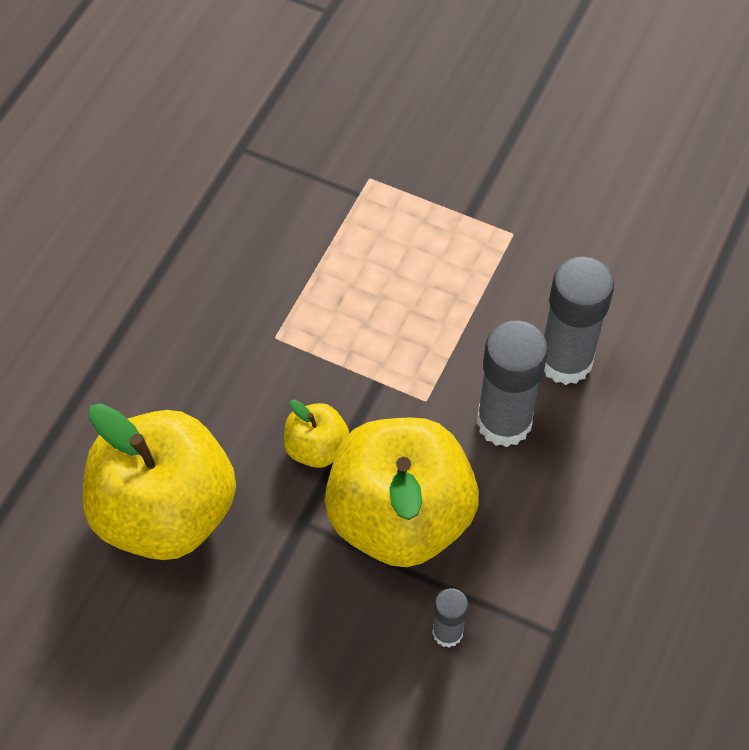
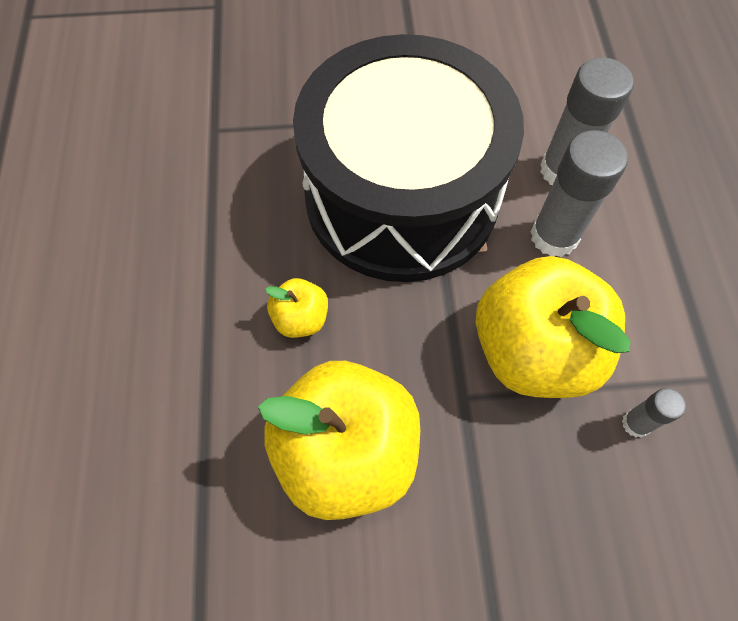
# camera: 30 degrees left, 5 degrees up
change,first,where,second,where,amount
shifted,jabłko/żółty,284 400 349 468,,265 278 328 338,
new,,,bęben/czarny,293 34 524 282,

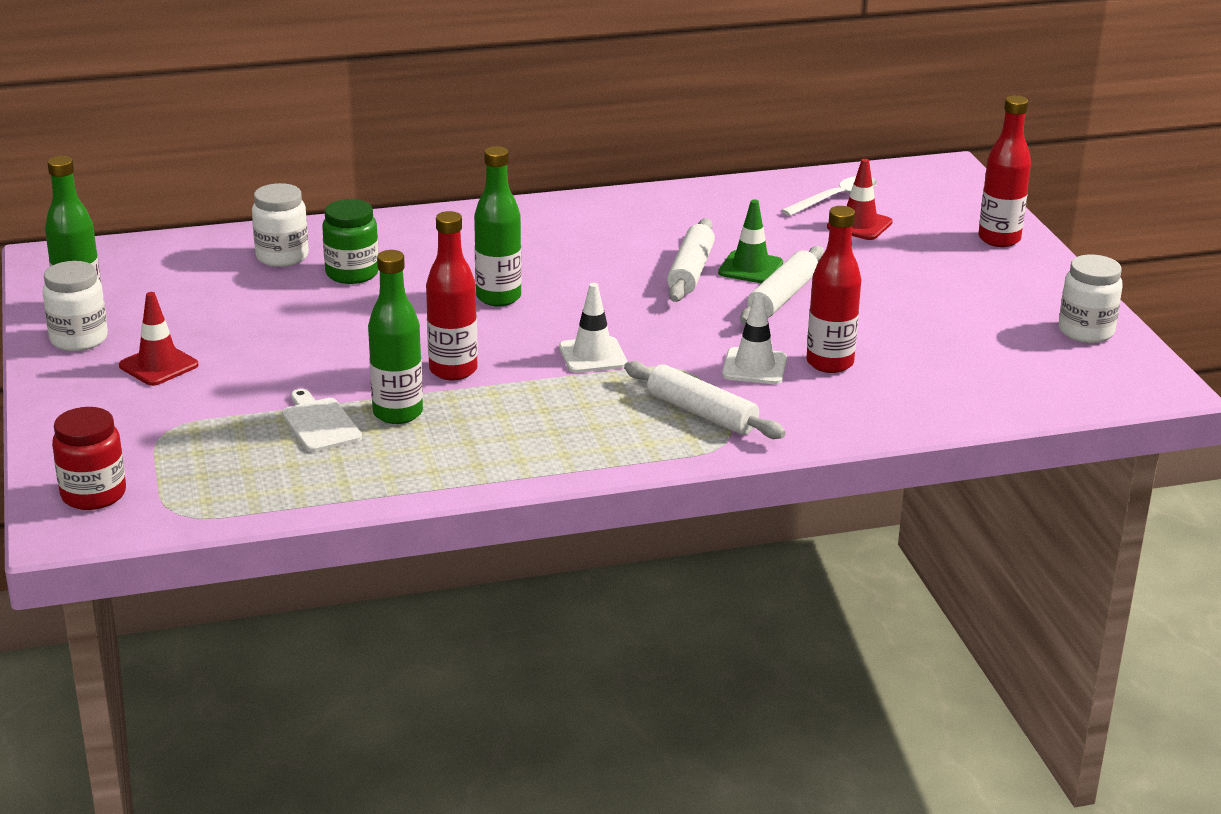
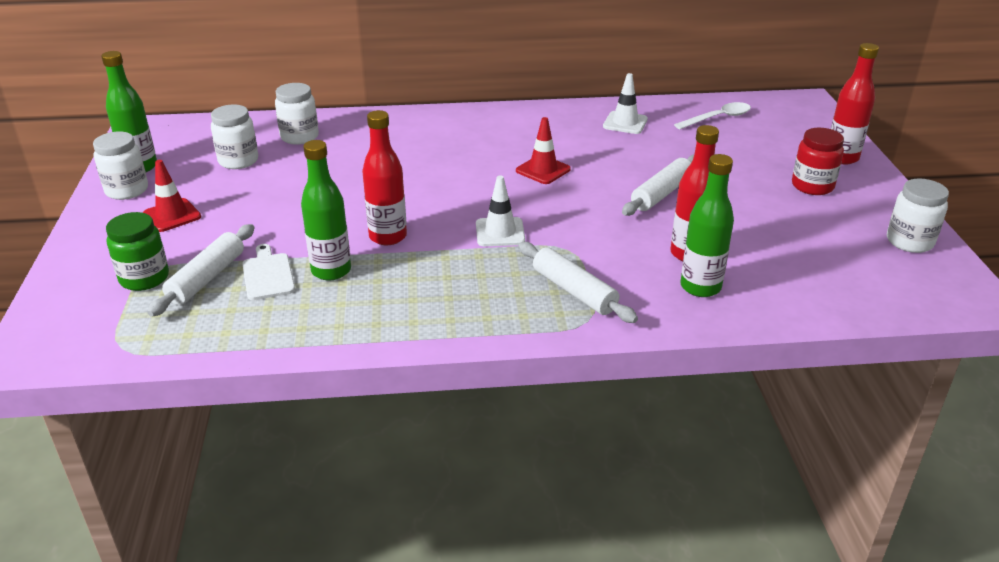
# camera: 10 degrees right, 5 degrees up
change,first,where,second,where,amount
shifted,słoik/czerwony,52 407 126 510,,792 128 844 195,
shifted,słoik/zielony,322 199 379 284,,106 212 169 291,
shifted,butelka/zielony,474 146 522 306,,681 154 734 297,
shifted,wałek do ciasta/biały,667 218 715 302,,147 224 254 317,
gone,pachołek/zielony,718 200 783 283,,,
shifted,pachołek/biały,722 294 787 384,,603 73 648 134,
shifted,pachołek/czerwony,827 159 893 240,,516 117 571 184,
new,,,słoik/biały,211 105 258 169,

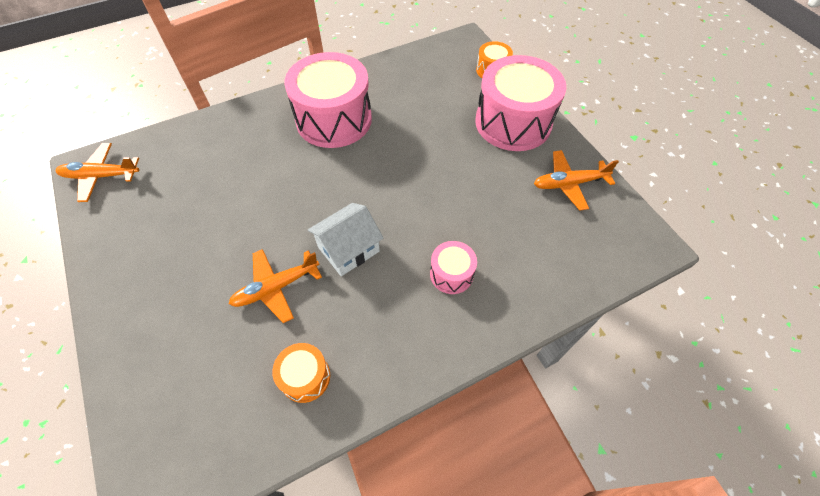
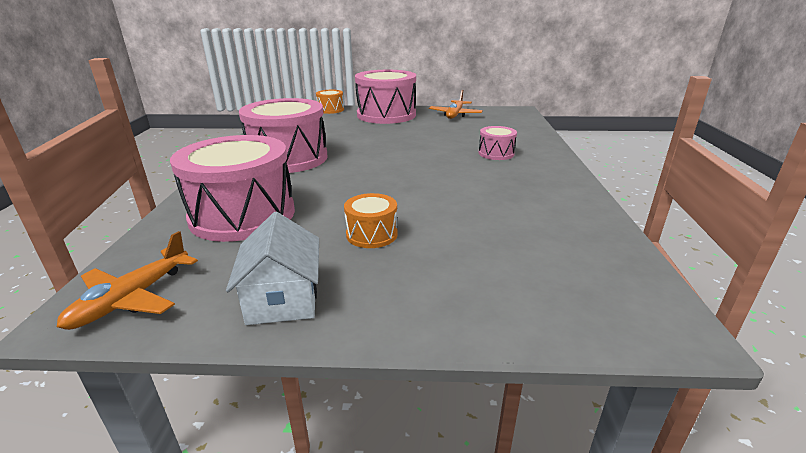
# camera: 60 degrees left, 30 degrees down
change,first,where,second,where,amount
gone,samolot/pomarańczowy,229 249 322 323,,,
shifted,bęben/pomarańczowy,272 343 330 403,,344 193 398 248,
shifted,domek/biały,308 203 384 276,,226 212 319 325,
new,,,bęben/różowy,170 135 295 242,

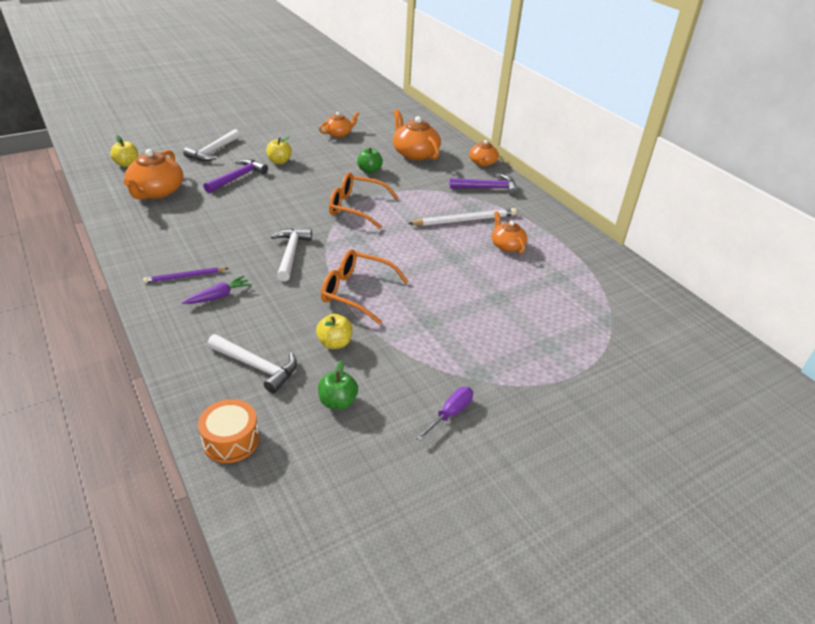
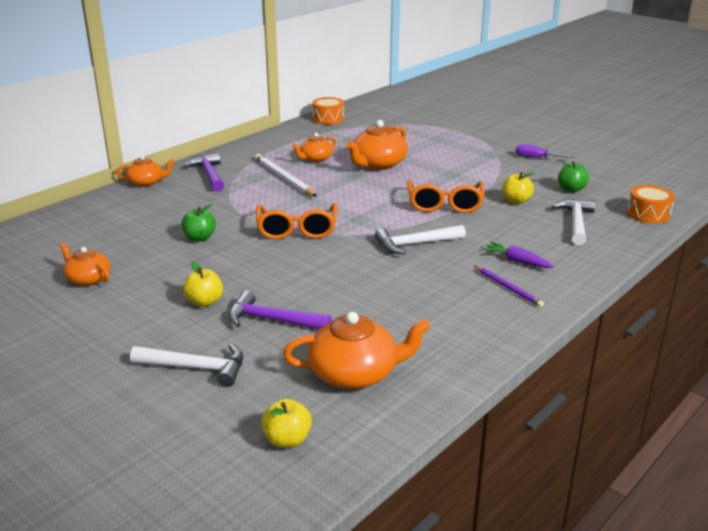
# camera: 105 degrees left, 10 degrees down
change,first,where,second,where,amount
shifted,imbryk/pomarańczowy,393 109 441 160,,346 120 408 170,
new,,,bęben/pomarańczowy,312 97 344 125,

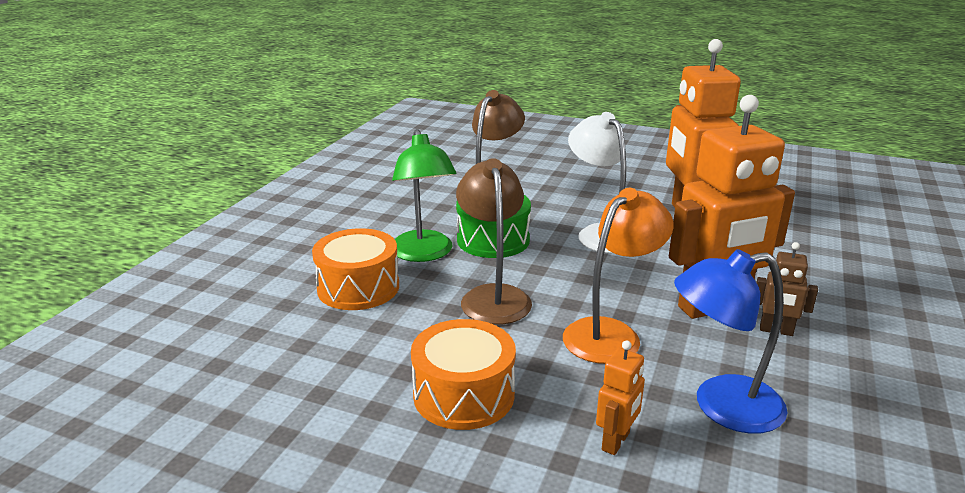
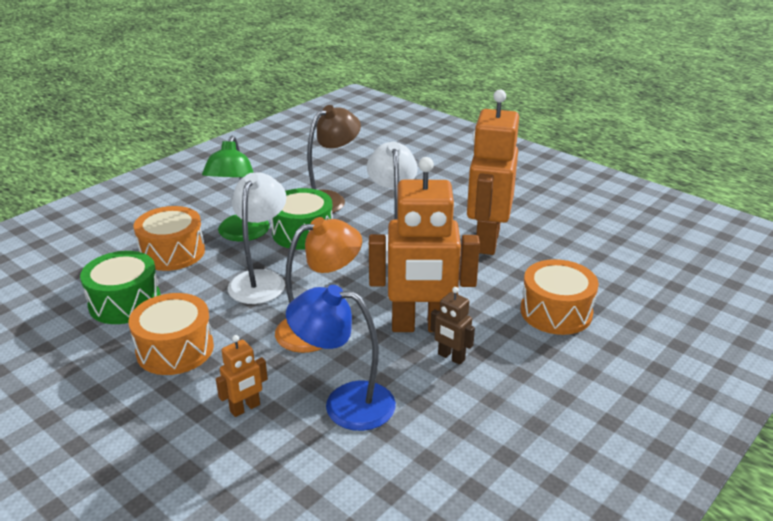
# camera: 20 degrees right, 5 degrees up
change,first,where,second,where,amount
repainted,lampka/brązowy,456 158 532 325,lampka/biały,228 173 287 304,
new,,,bęben/zielony,80 251 161 324,
new,,,bęben/pomarańczowy,521 259 599 335,

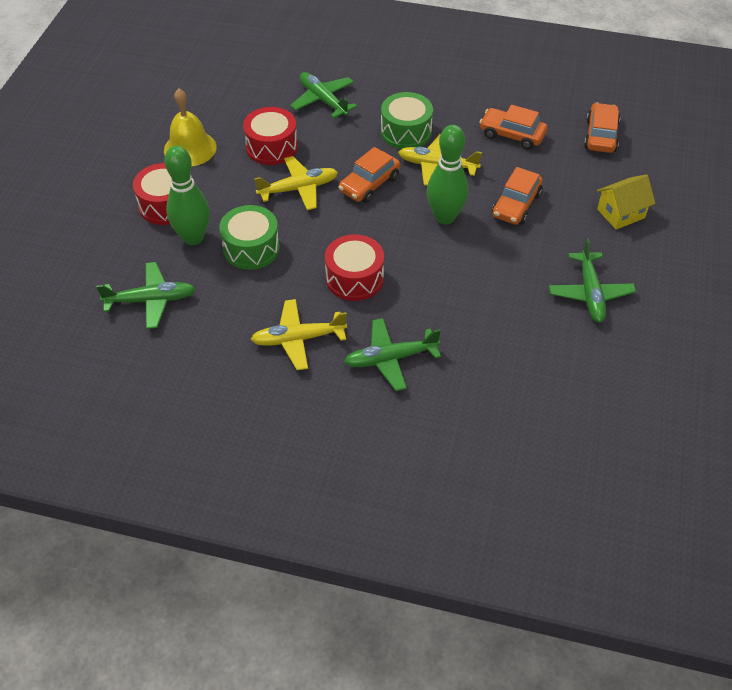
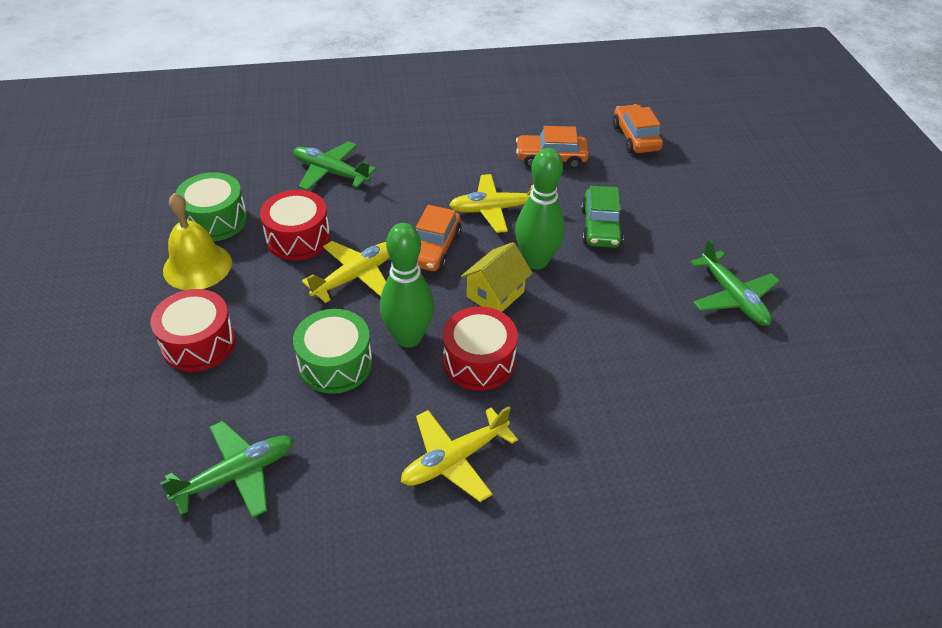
# camera: 25 degrees left, 5 degrees down
change,first,where,second,where,amount
shifted,kręgiel/zielony,164 146 210 245,,380 223 434 347,
gone,samolot/zielony,344 318 441 391,,,
shifted,bęben/zielony,381 92 433 149,,175 172 247 241,
repainted,samochód/pomarańczowy,492 167 543 225,samochód/zielony,581 186 624 248,
shifted,domek/żółty,597 174 655 230,,461 242 533 312,

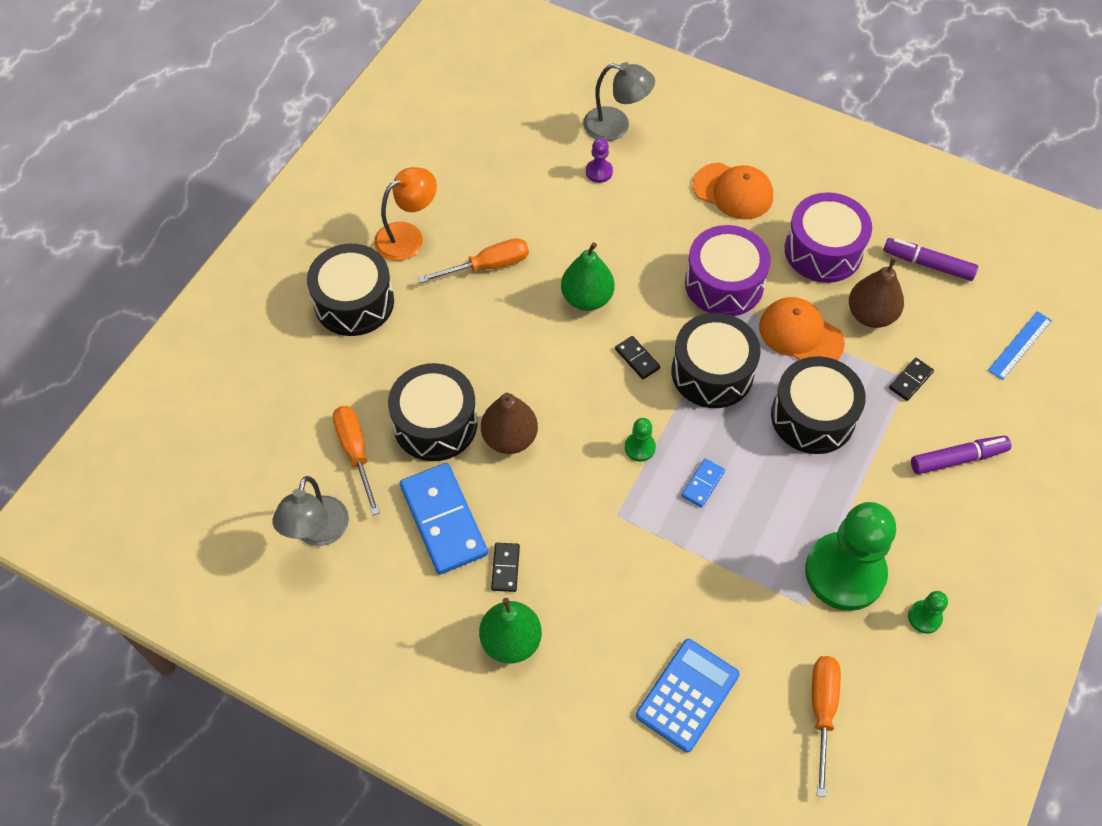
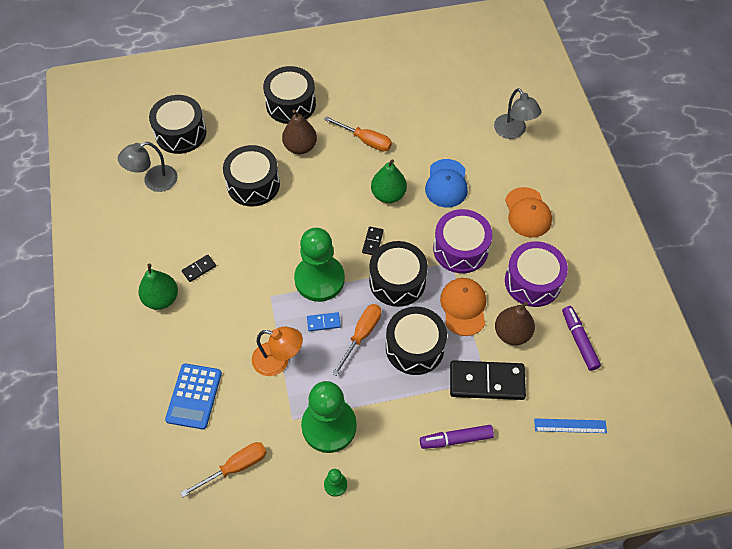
# camera: 50 degrees right, 0 degrees up
change,first,where,second,where,amount
shifted,śrubokręt/pomarańczowy,333 406 380 515,,332 304 382 376,
shifted,lampka/pomarańczowy,374 167 437 261,,252 327 303 376,
gone,kostka domina/niebieski,400 463 488 574,,,
shifted,gruszka/brązowy,481 393 538 454,,282 110 317 154,
gone,pionek/fioletowy,586 138 613 183,,,
scaled,pionek/zielony,625 418 656 462,,294 228 345 302,x2.44
rotated,kalkulator/niebieski,636 639 740 753,,165 363 222 430,105 degrees clockwise
scaled,kostka domina/czarny,889 358 934 401,,450 360 526 400,x2.20
rotated,flamaster/fioletowy,911 436 1011 474,,420 425 494 449,135 degrees clockwise
new,,,bęben/czarny,149 95 207 154,
new,,,czapka/niebieski,425 159 468 208,

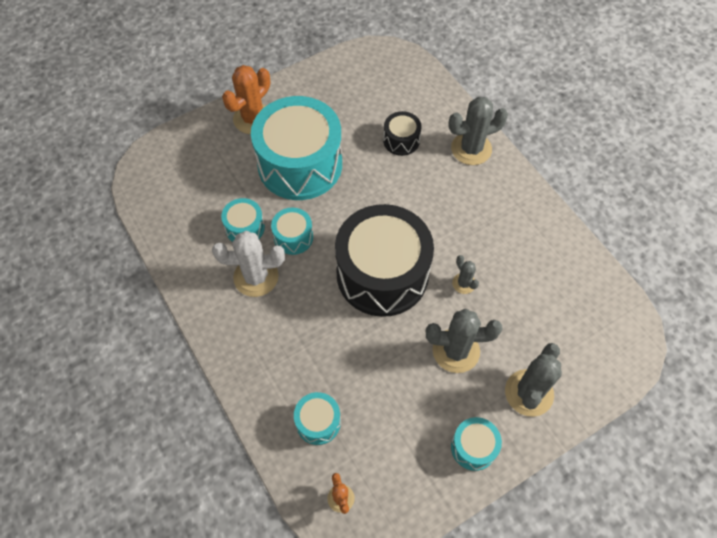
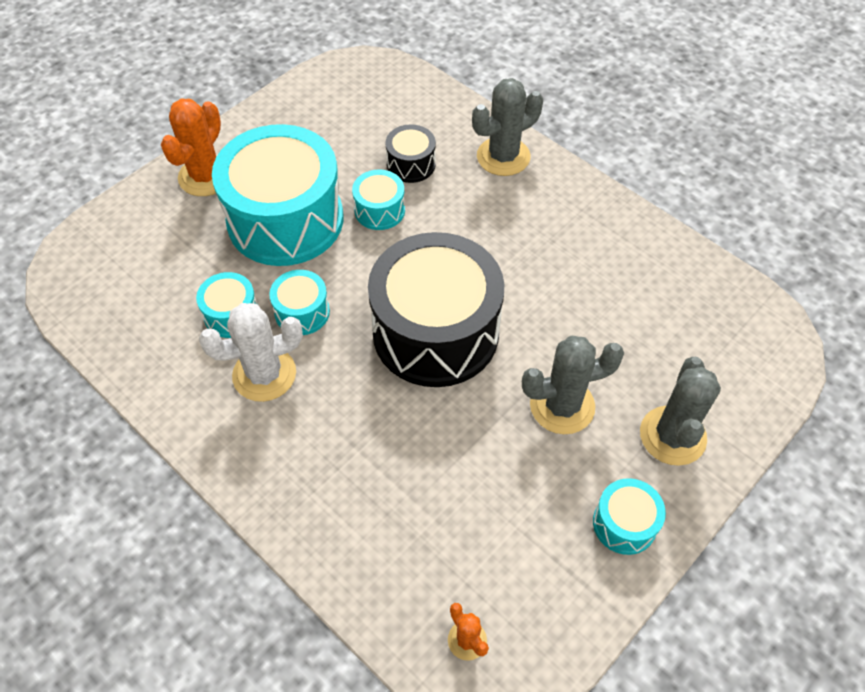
# camera: 15 degrees left, 5 degrees down
change,first,where,second,where,amount
shifted,bęben/turkusowy,294 392 341 445,,352 169 405 230,
gone,kaktus/szary,452 255 479 294,,,

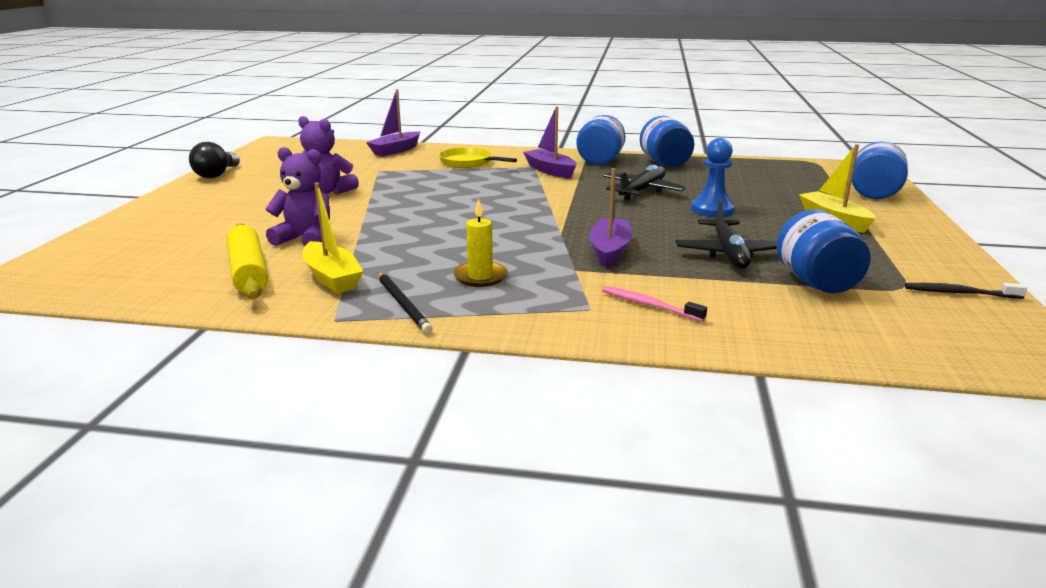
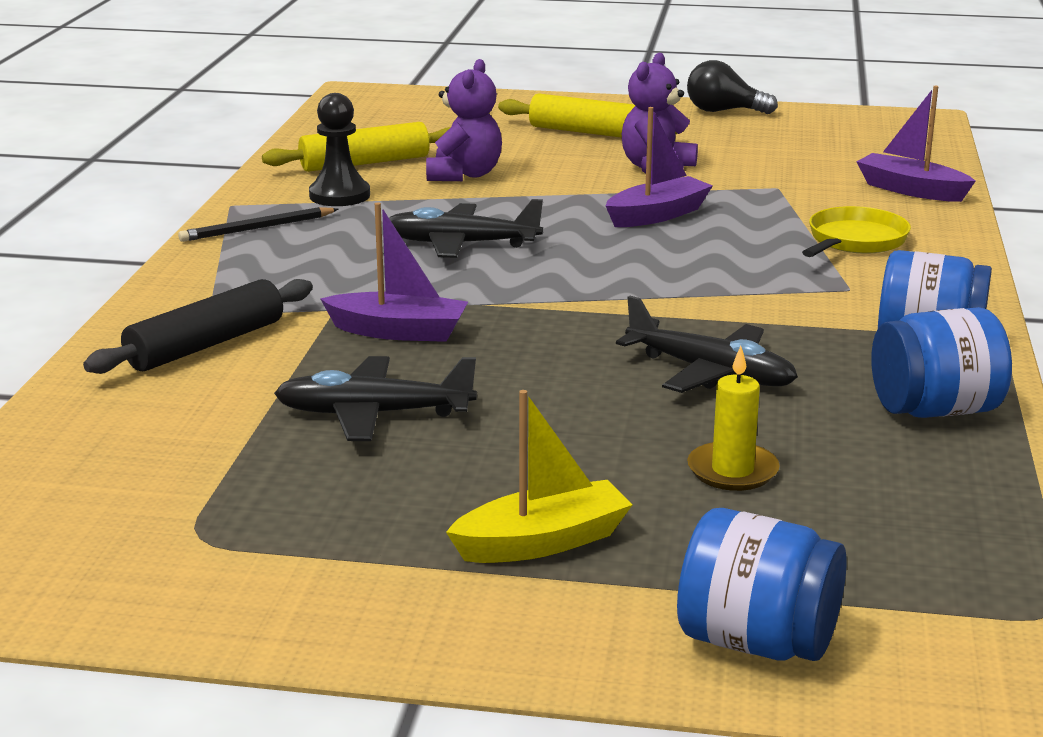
# camera: 90 degrees right, 0 degrees up
change,first,where,second,where,amount
swapped,łódka/żółty,303 182 363 293,pionek/czarny,309 93 370 206,
shifted,świeca/żółty,453 198 508 287,,687 346 780 491,
shifted,łódka/fioletowy,523 106 577 178,,606 107 713 227,
swapped,szczoteczka do zębów/różowy,602 286 707 322,wałek do ciasta/czarny,83 279 313 374,
gone,pionek/niebieski,691 138 735 217,,,
gone,słoik/niebieski,776 210 871 293,,,
gone,szczoteczka do zębów/czarny,905 283 1027 299,,,
new,,,samolot/czarny,389 199 543 258,
new,,,wałek do ciasta/żółty,498 93 685 138,

